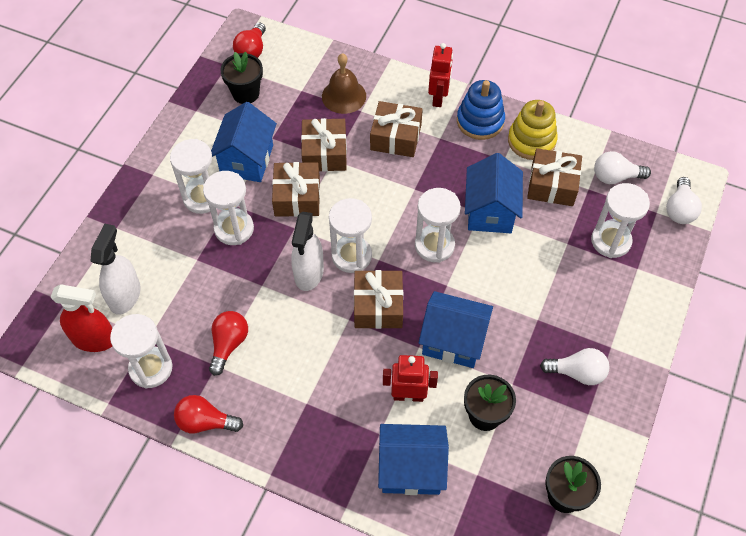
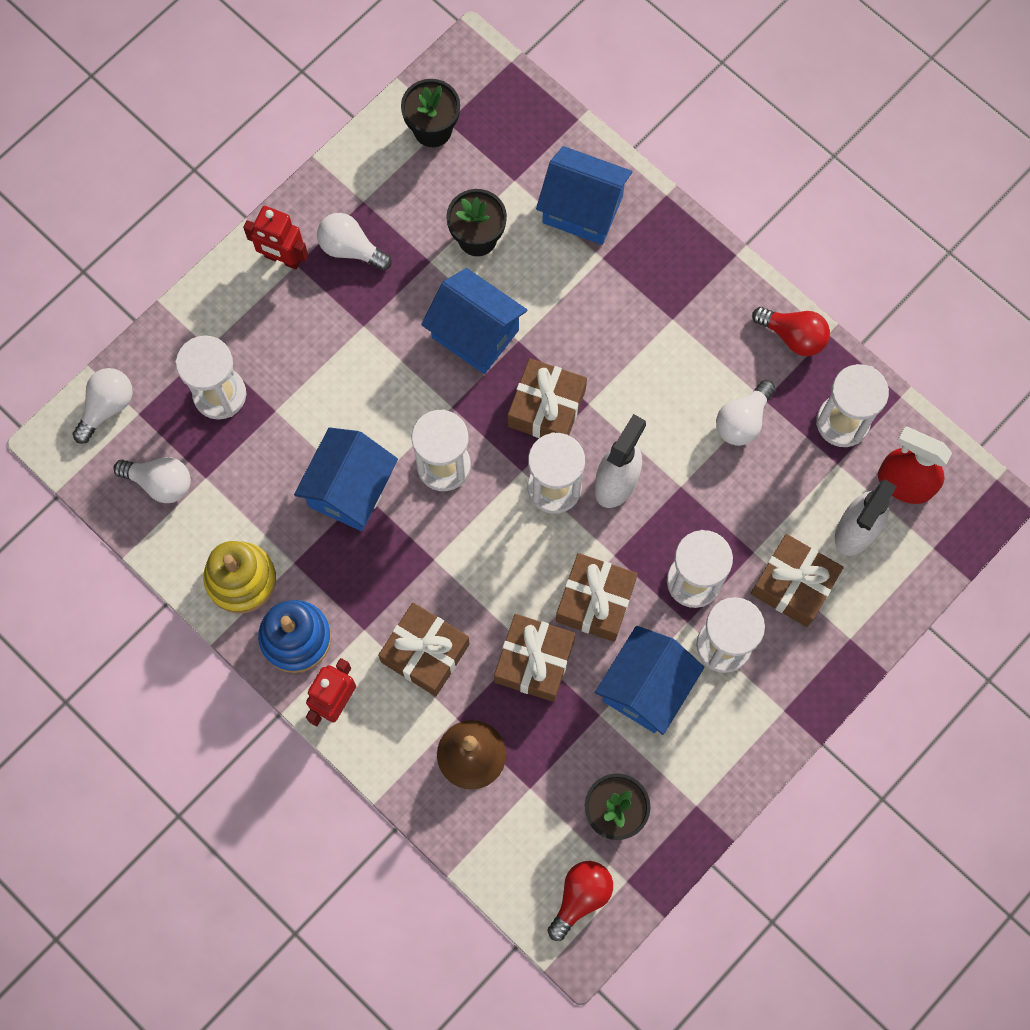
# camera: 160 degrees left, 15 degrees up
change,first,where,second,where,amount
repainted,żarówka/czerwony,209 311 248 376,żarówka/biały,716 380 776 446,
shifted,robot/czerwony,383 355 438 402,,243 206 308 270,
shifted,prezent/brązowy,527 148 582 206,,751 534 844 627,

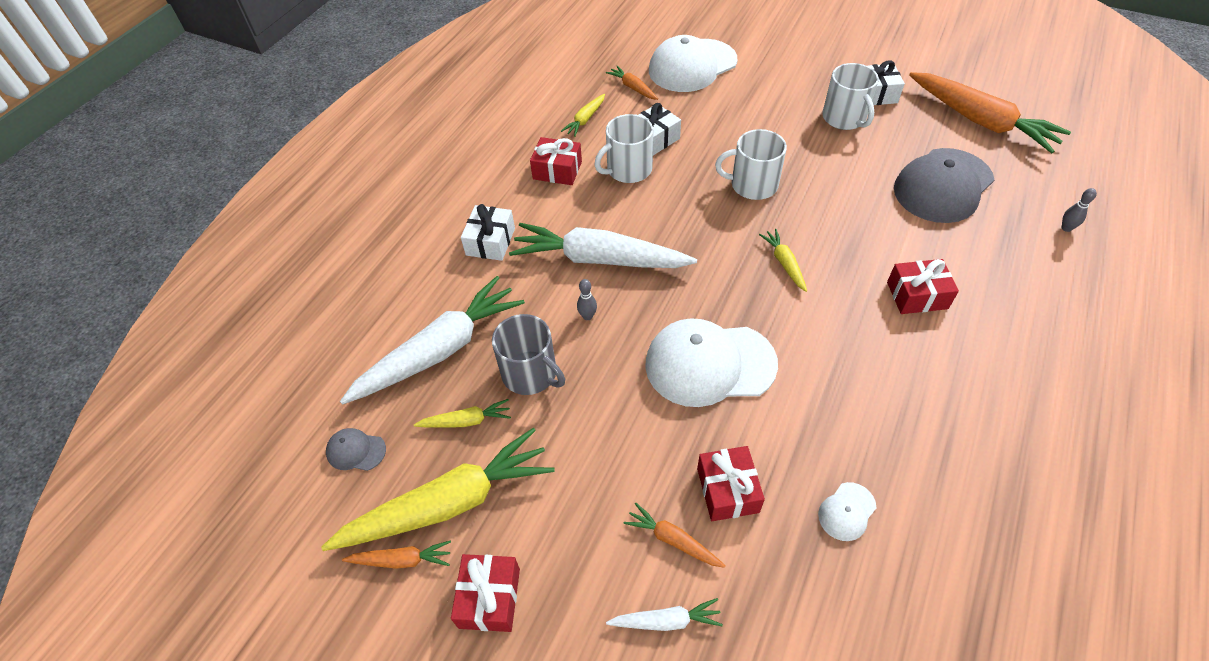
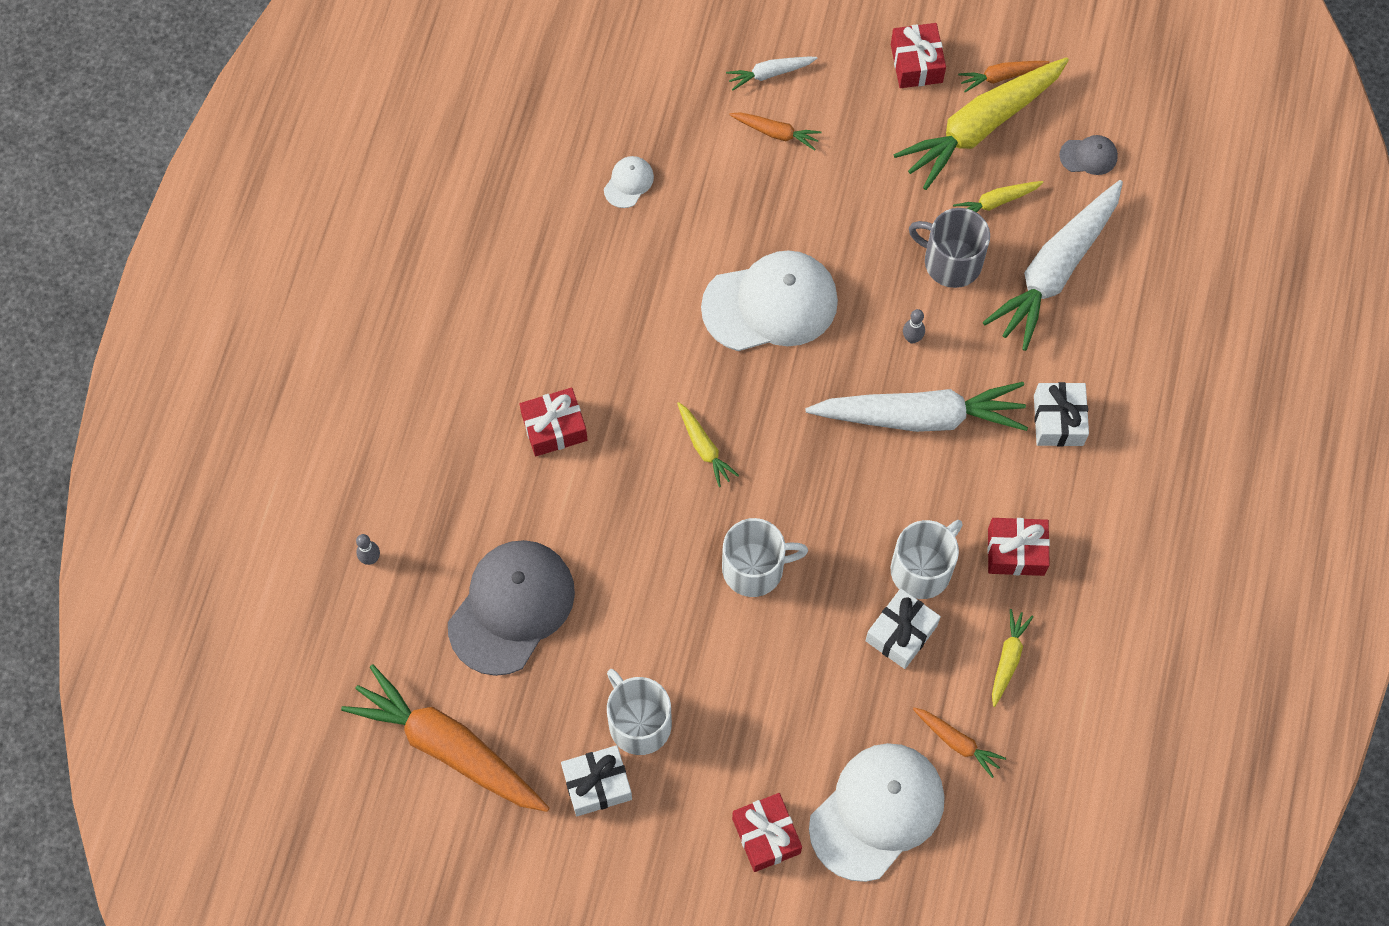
# camera: 165 degrees right, 15 degrees up
change,first,where,second,where,amount
shifted,prezent/czerwony,697 446 765 521,,732 793 802 872,

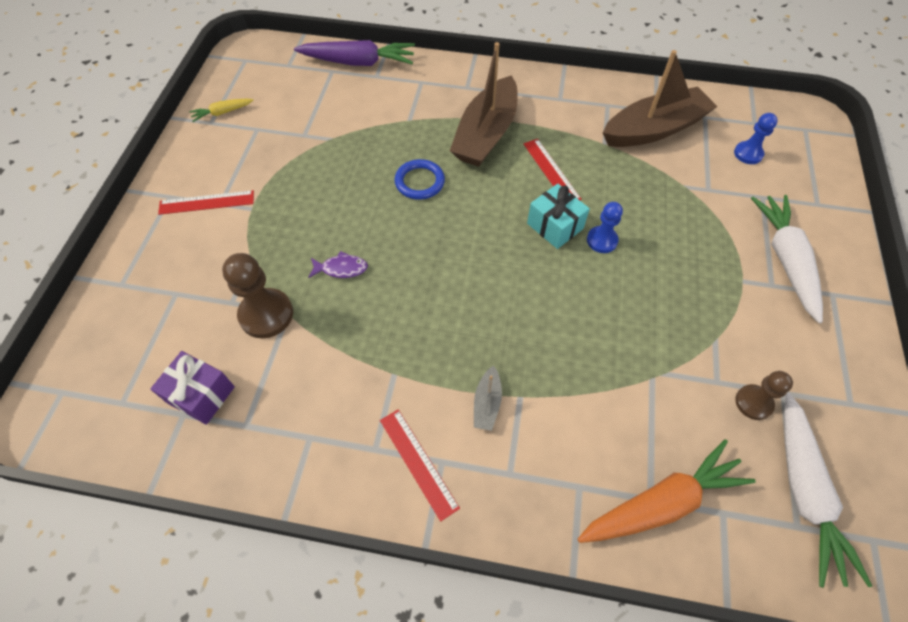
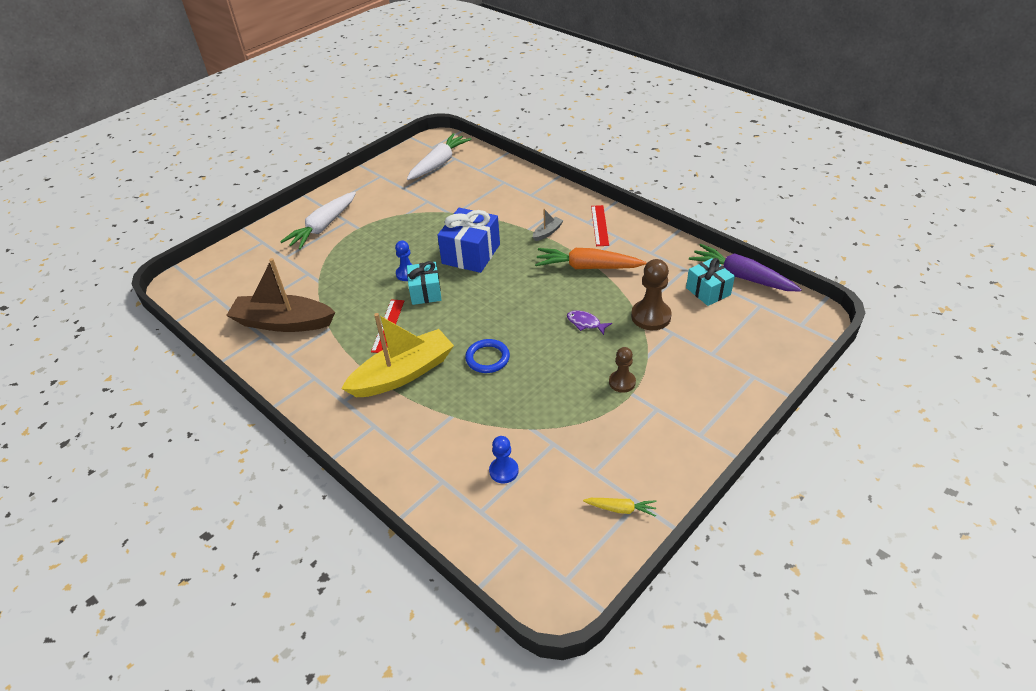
# camera: 145 degrees left, 15 degrees down
change,first,where,second,where,amount
repainted,prezent/fioletowy,150 351 235 425,prezent/turkusowy,686 258 735 306,
gone,linijka/czerwony,158 190 254 215,,,
shifted,marchewka/fioletowy,294 40 415 66,,689 244 802 291,
repainted,łódka/brązowy,450 42 518 167,łódka/żółty,341 313 454 397,
shifted,marchewka/pomarańczowy,578 439 756 543,,535 248 646 269,
shifted,pionek/niebieski,734 113 778 164,,489 436 519 483,
shifted,pionek/brązowy,735 371 793 420,,609 347 636 393,
new,,,prezent/niebieski,437 208 500 273,

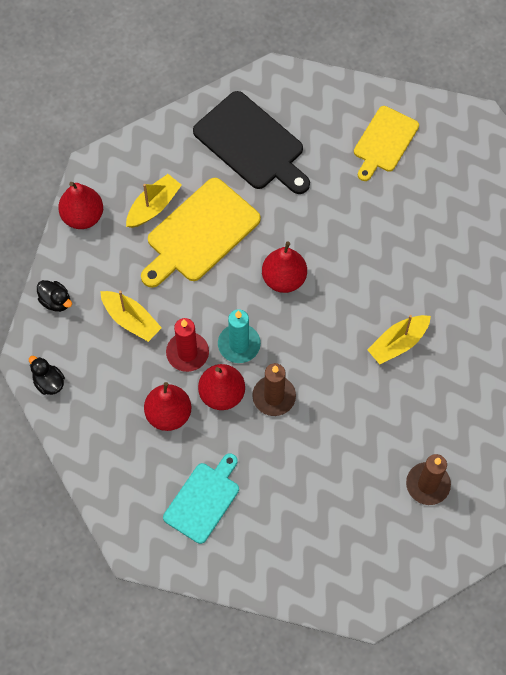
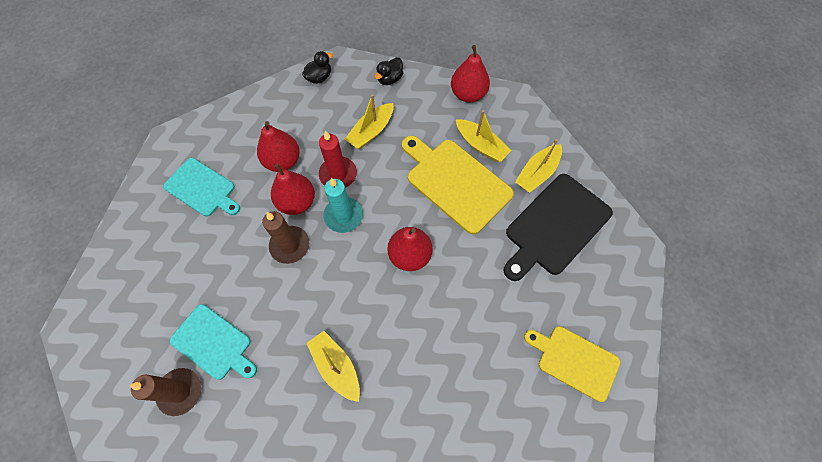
# camera: 90 degrees right, 0 degrees up
change,first,where,second,where,amount
new,,,deska do krojenia/turkusowy,170 304 257 380,
new,,,łódka/żółty,515 139 562 193,

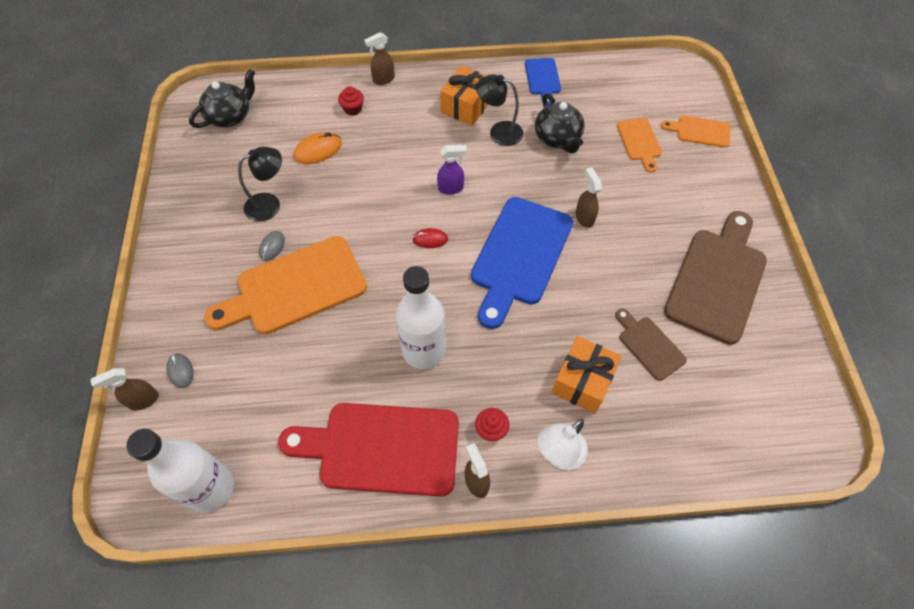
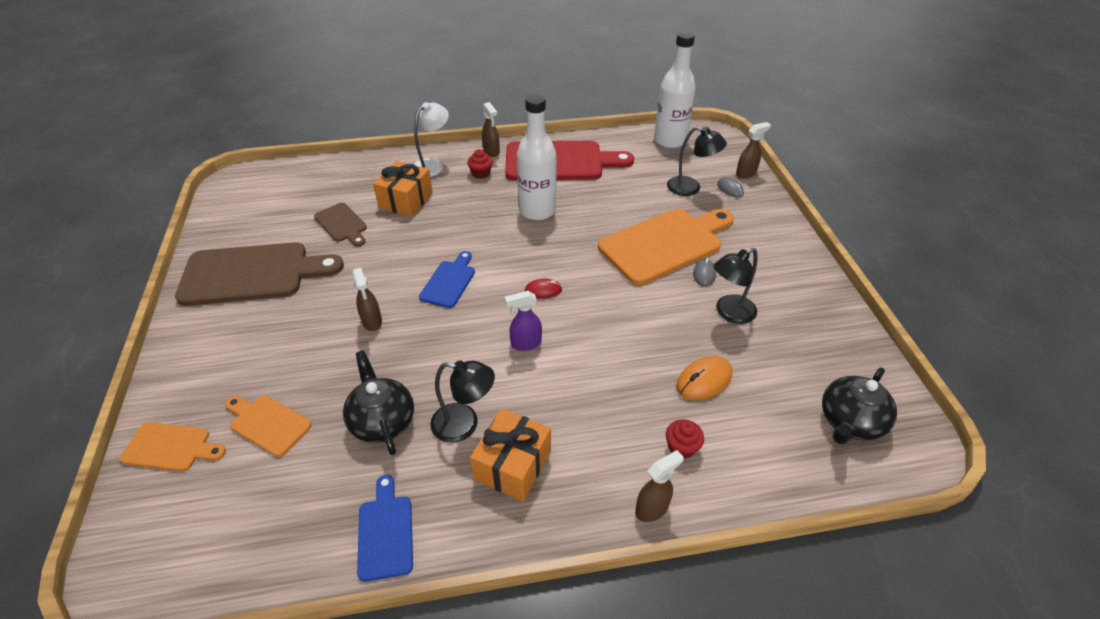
# camera: 175 degrees right, 15 degrees down
change,first,where,second,where,amount
scaled,deska do krojenia/niebieski,471 197 573 329,,419 251 475 308,x0.50
rotated,deska do krojenia/pomarańczowy,617 118 662 173,,225 395 312 457,45 degrees counterclockwise
rotated,deska do krojenia/brązowy,664 211 767 345,,175 242 344 306,120 degrees counterclockwise
new,,,lampka/czarny,667 127 727 196,

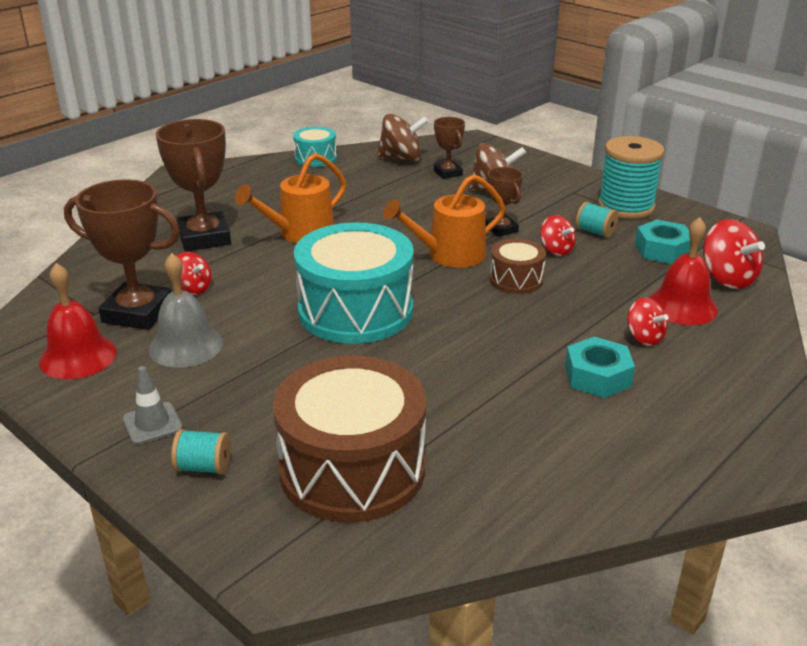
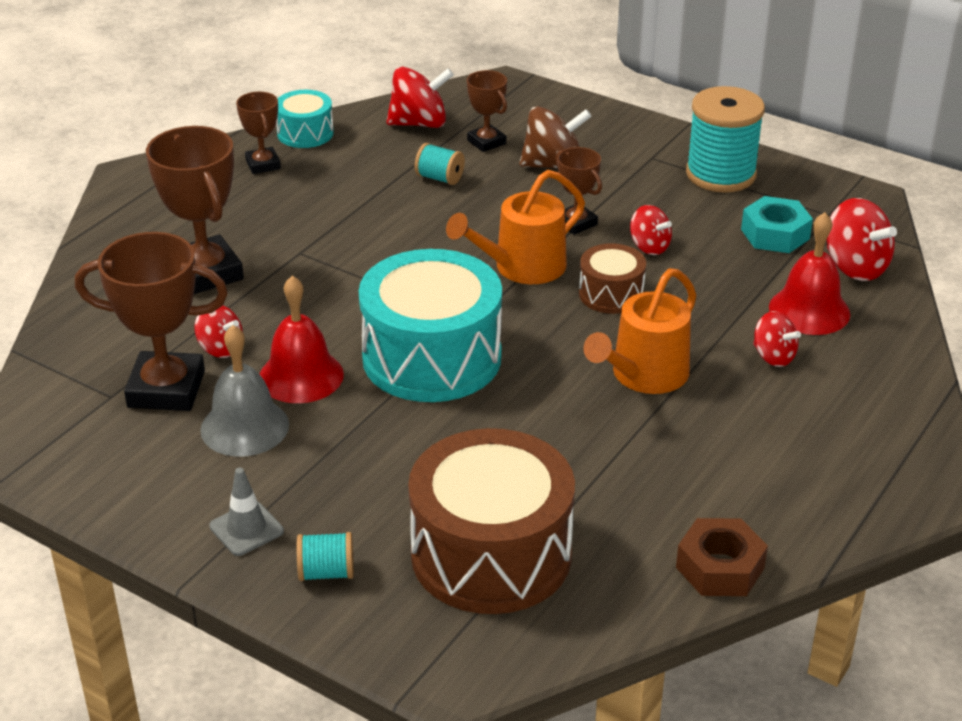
# camera: 10 degrees left, 5 degrees up
change,first,where,second,where,amount
shifted,dzwonek/czerwony,39 263 117 379,,260 275 344 403,
shifted,konewka/pomarańczowy,235 153 346 243,,583 268 696 394,
repainted,bączek/brązowy,377 114 429 161,bączek/czerwony,386 67 454 128,
gone,nakrętka/turkusowy,565 337 635 398,,,
shifted,szpulka/turkusowy,576 202 618 238,,415 143 465 185,
new,,,puchar/brązowy,236 92 281 174,
new,,,nakrętka/brązowy,676 518 768 596,

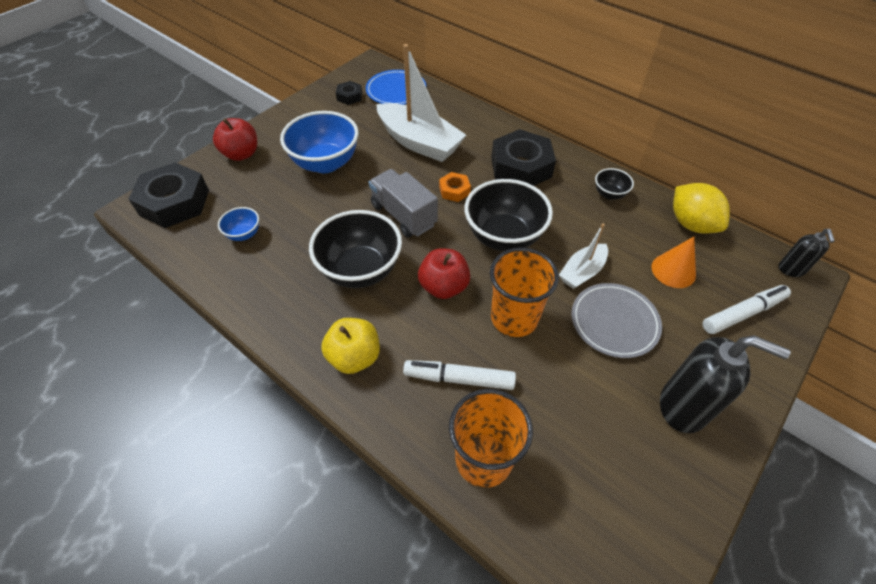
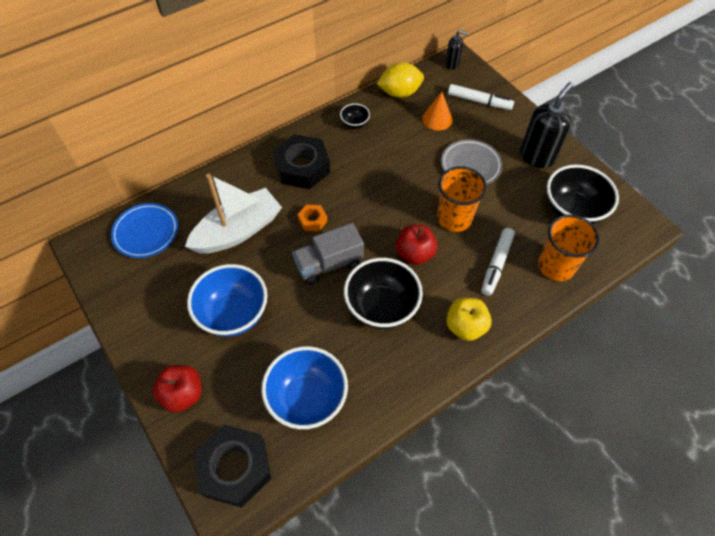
# camera: 75 degrees left, 5 degrees up
change,first,where,second,where,amount
scaled,miska/niebieski,218 207 259 241,,261 346 348 429,x2.09
gone,nakrętka/czarny,336 81 362 105,,,
shifted,miska/czarny,464 179 553 251,,547 164 619 224,
gone,łódka/biały,559 223 608 289,,,
rotated,flamaster/biały,702 285 791 334,,448 84 514 110,120 degrees clockwise

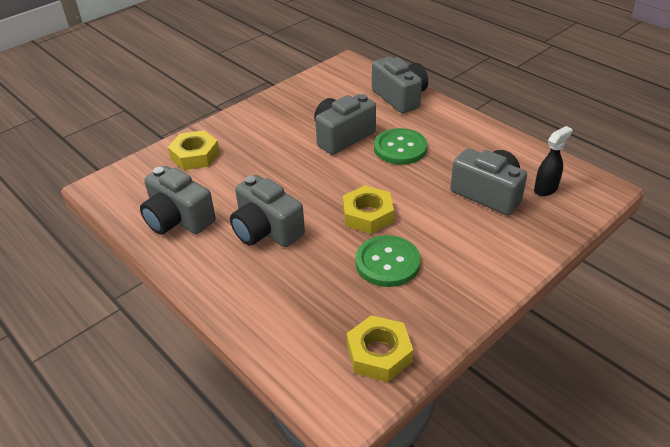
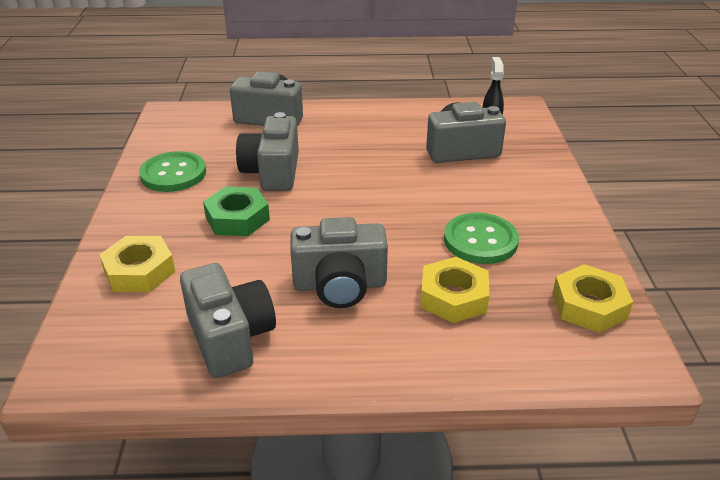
# camera: 50 degrees left, 5 degrees down
change,first,where,second,where,amount
rotated,aparat fotograficzny/szary,140 166 216 234,,180 263 276 378,105 degrees counterclockwise
shifted,nakrętka/żółty,343 185 394 234,,420 257 489 323,
shifted,guzik/zielony,374 128 427 165,,139 151 206 192,
new,,,nakrętka/zielony,203 186 270 236,

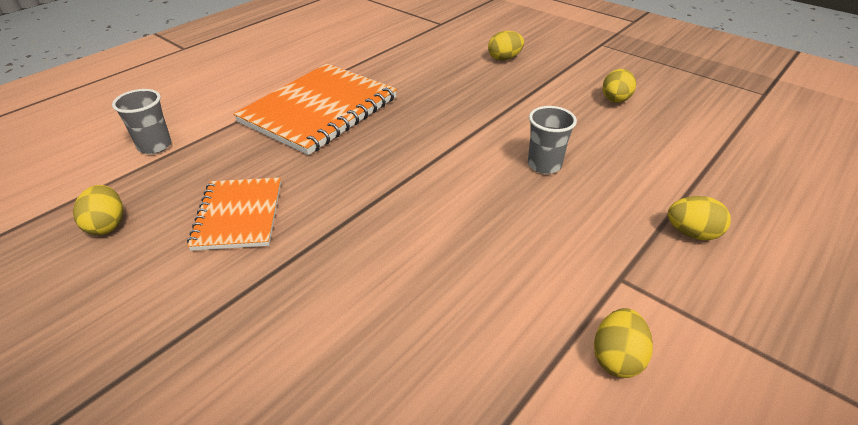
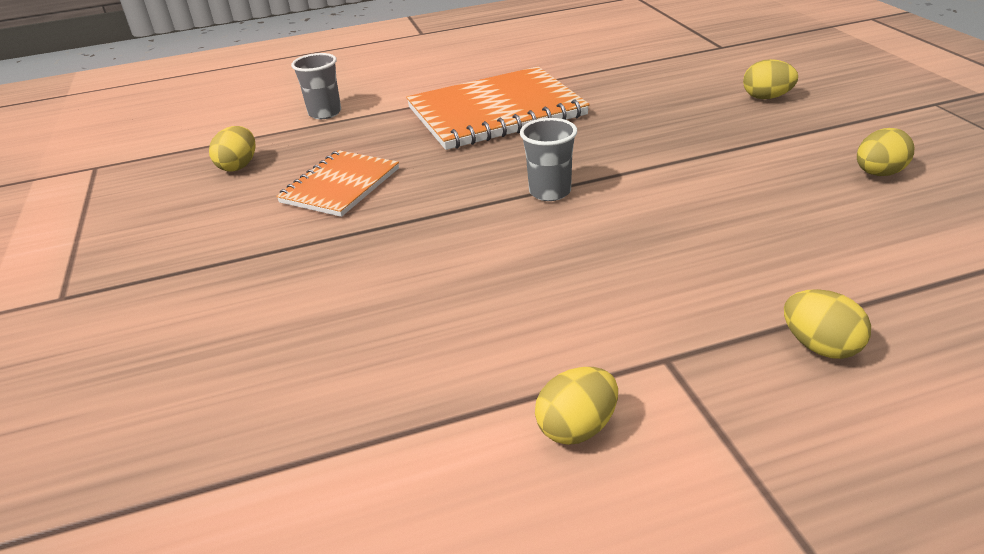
# camera: 35 degrees right, 5 degrees down
change,first,where,second,where,amount
shifted,szklanka/szary,528 106 577 174,,520 118 577 201,

